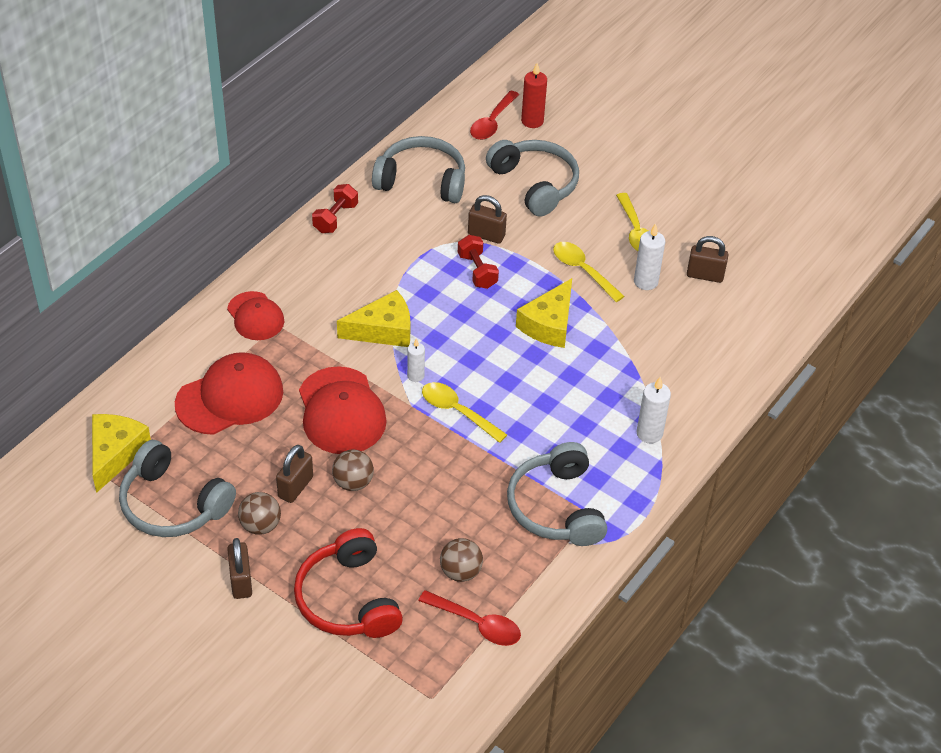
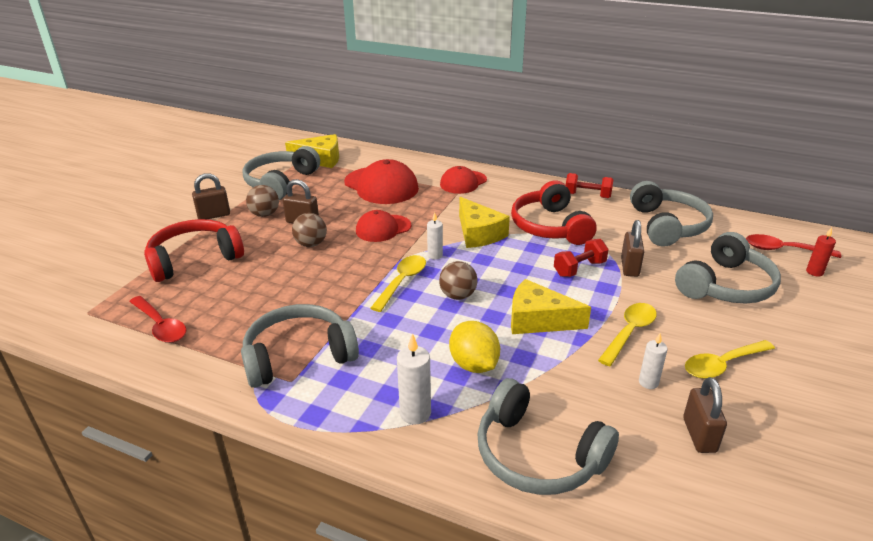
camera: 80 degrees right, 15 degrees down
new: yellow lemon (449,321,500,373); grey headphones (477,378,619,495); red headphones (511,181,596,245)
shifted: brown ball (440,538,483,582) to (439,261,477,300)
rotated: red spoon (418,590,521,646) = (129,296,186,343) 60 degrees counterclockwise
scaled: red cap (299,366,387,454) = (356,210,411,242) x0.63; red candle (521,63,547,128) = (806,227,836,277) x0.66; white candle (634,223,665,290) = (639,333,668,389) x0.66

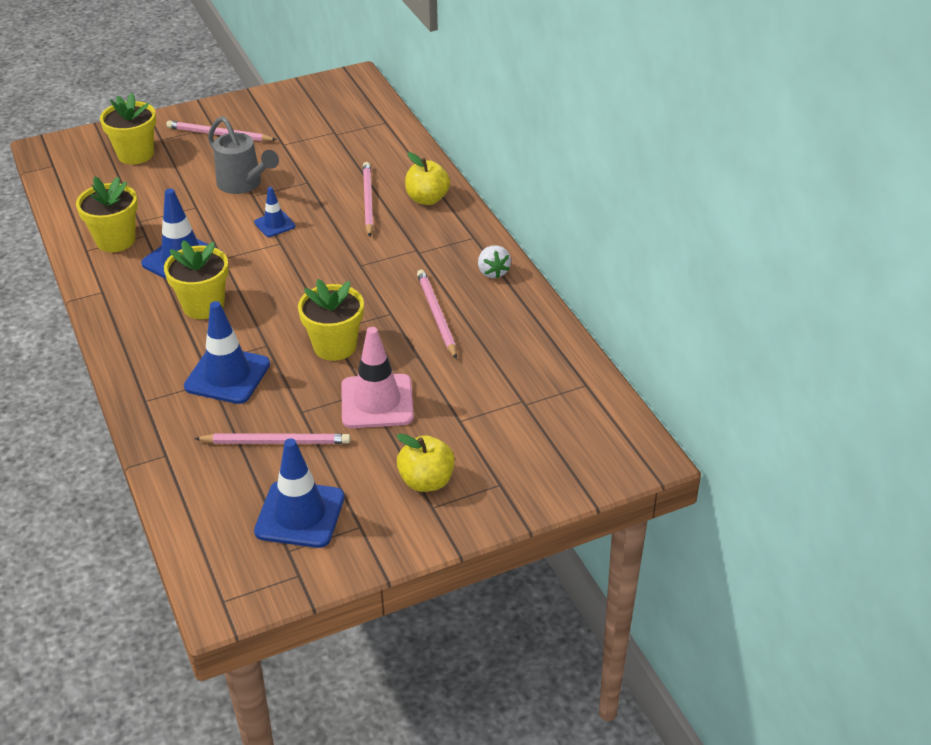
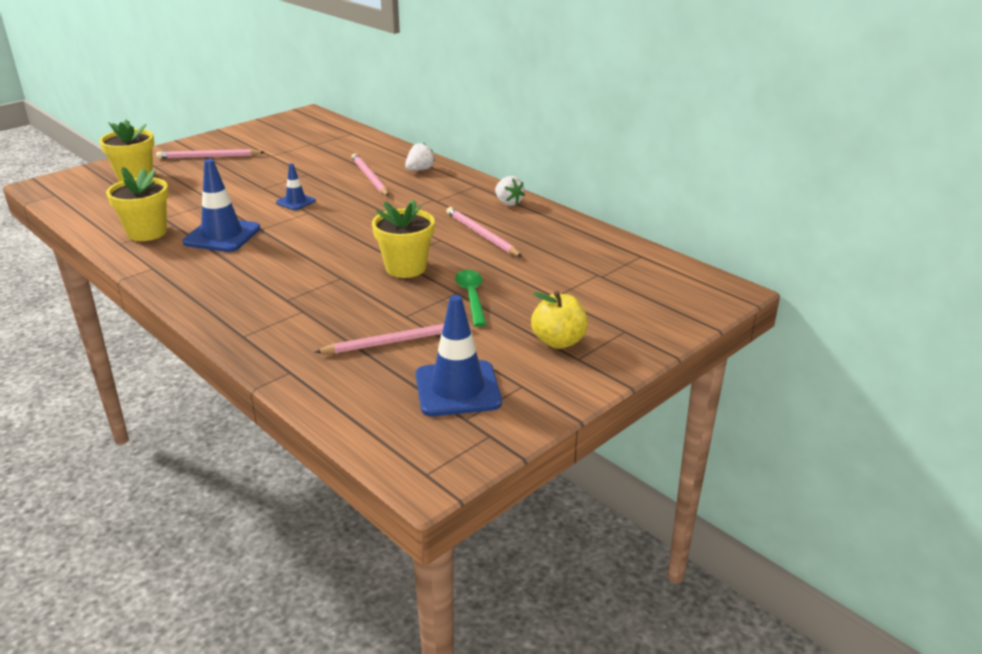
camera: 20 degrees left, 10 degrees down
gone: yellow flower pot (164,240,229,319); blue traffic cone (184,301,270,404); grey watering can (208,116,279,194)
swapped: pink traffic cone (341,327,414,428) to green spoon (455,270,486,327); yellow apple (405,152,450,205) to white strawberry (405,143,435,171)

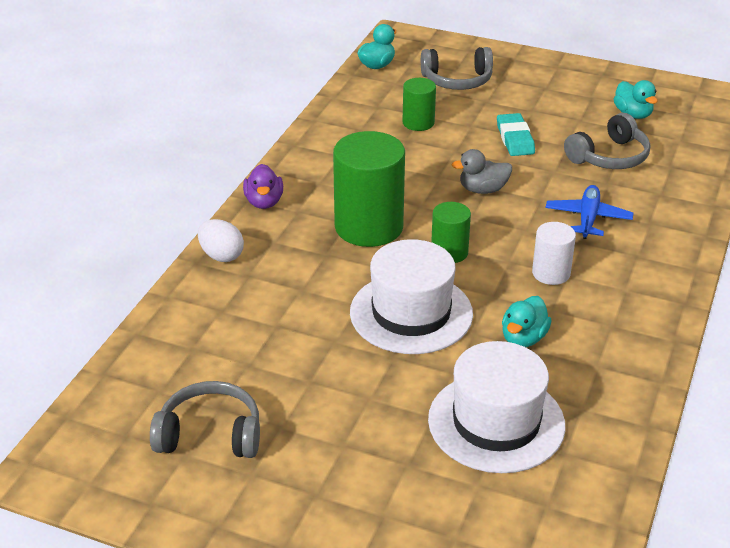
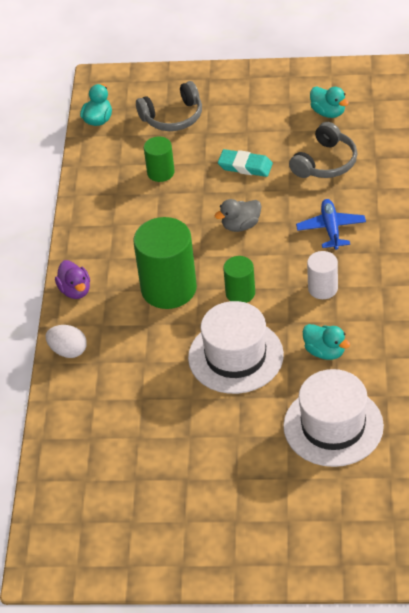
camera: 15 degrees left, 10 degrees up
gone: grey headphones (150,381,260,458)
rotated: turquoise eraser (497,113,535,156) = (218,149,273,177) 45 degrees counterclockwise; turquoise duck (502,296,551,347) = (303,324,350,360) 60 degrees counterclockwise

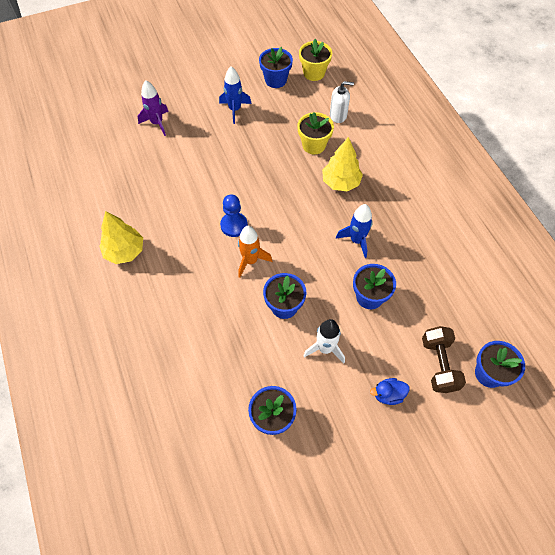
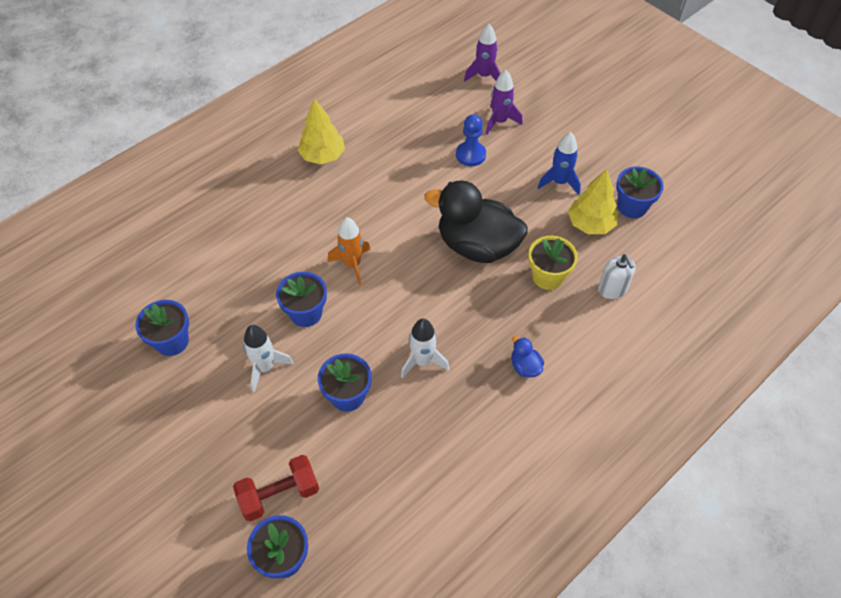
camera: 70 degrees right, 5 degrees down
gone: yellow flower pot (299,39,332,81)
new: black duck (424,180,528,263); purple rocket (464,24,501,82)
shifted: blue pawn (220,194,248,237) to (456,114,486,166); yellow tree (322,137,363,191) to (568,169,618,234); blue duck (370,378,410,405) to (512,336,544,378)
repainted: blue rocket (336,204,373,258) to white rocket (401,318,449,378); brown dumbbell (422,326,466,393) to red dumbbell (233,455,319,521)

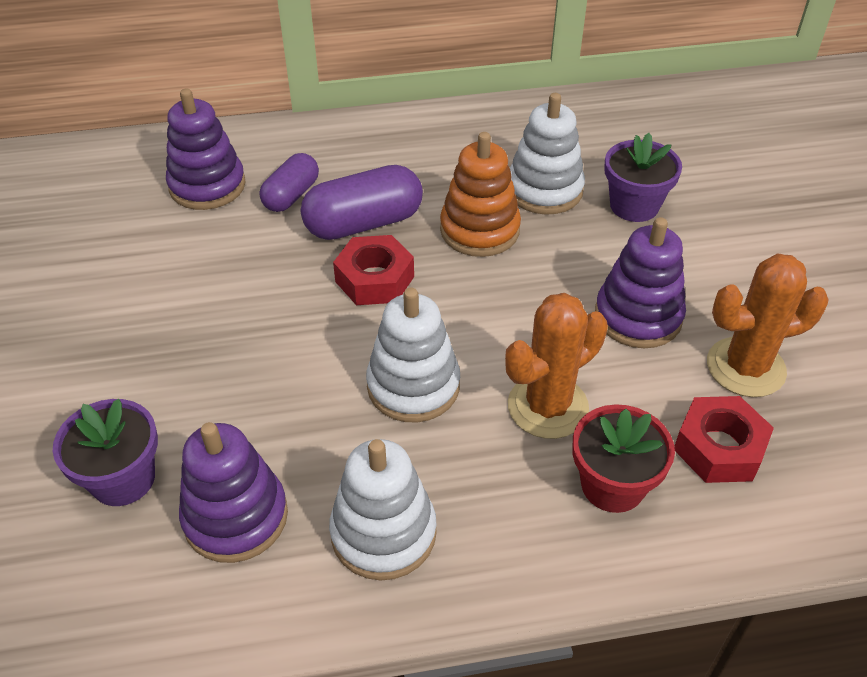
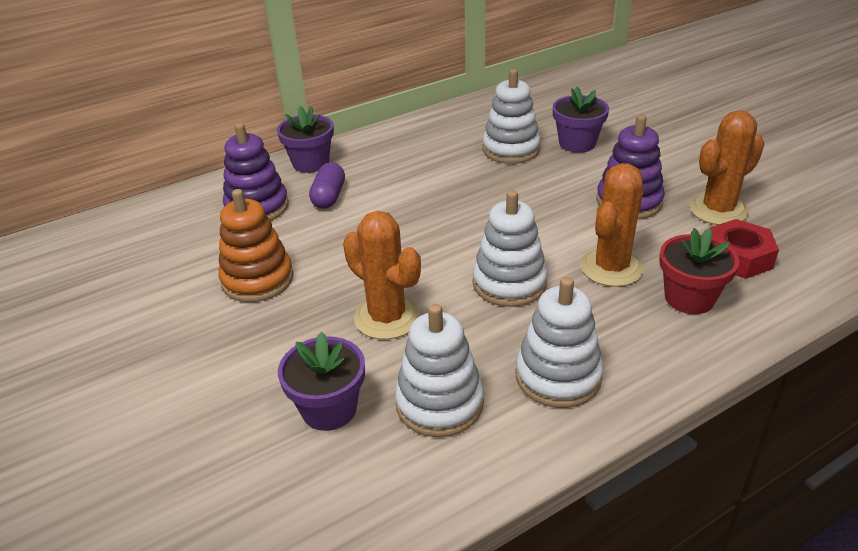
camera: 20 degrees left, 10 degrees down
gone: purple capsule (301,165,423,240); red nut (333,235,414,305)
new: purple flower pot (277,106,334,173); orange cactus (343,211,421,340)
shifted: orange stacking toy (440,132,521,257) to (218,189,294,302)
repainted: purple stacking toy (179,422,288,563) to white stacking toy (395,304,484,437)

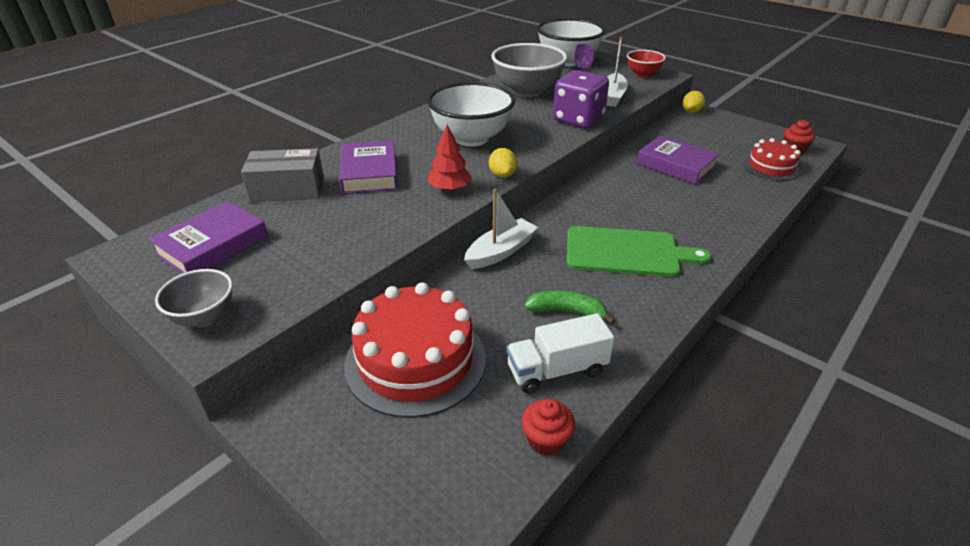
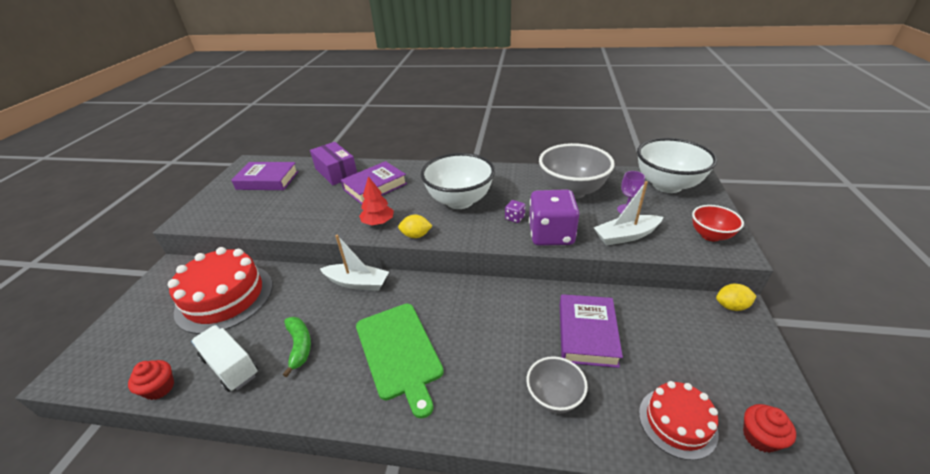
camera: 60 degrees right, 0 degrees up
new: purple dice (505,200,526,223)
shifted: grey bowl (155,269,233,327) to (526,356,588,414)
repainted: grey box (241,148,324,202) to purple box (310,142,357,185)
rotated: yellow lemon (489,148,517,178) = (398,215,432,238) 45 degrees clockwise

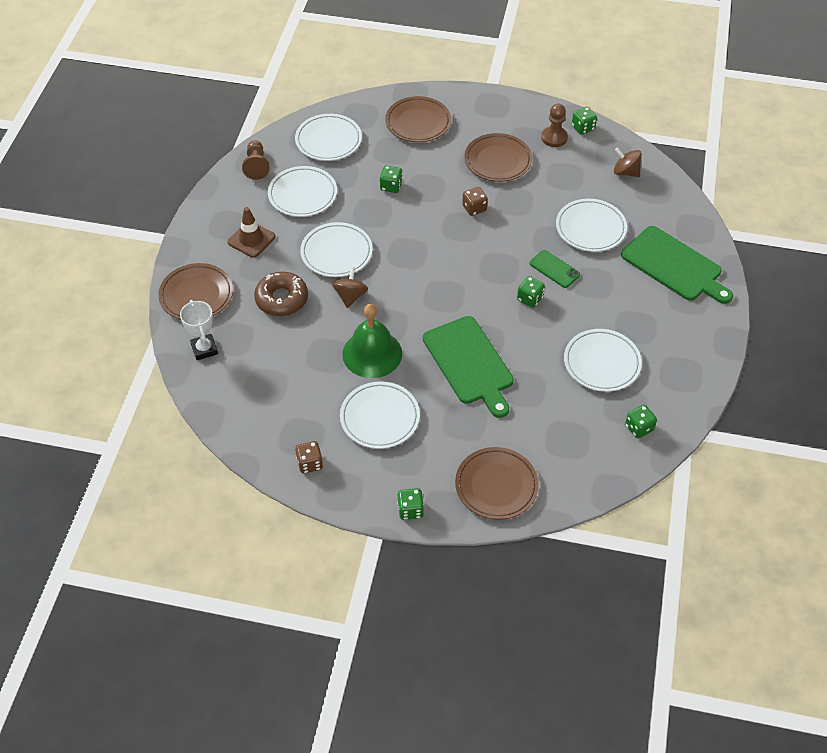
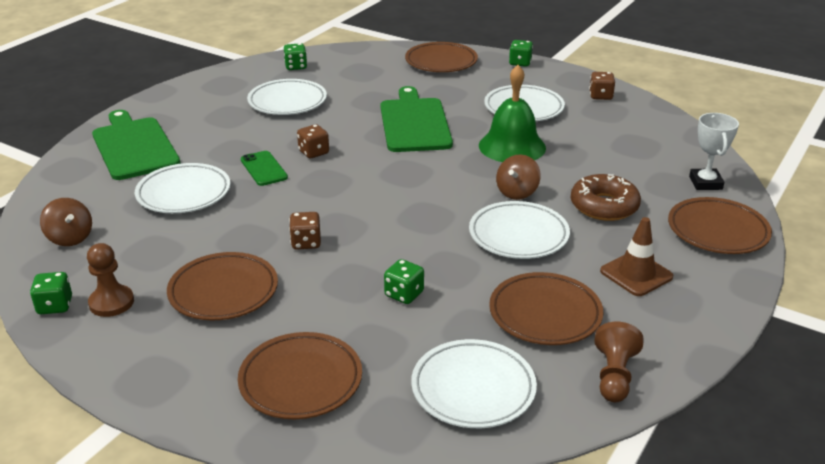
camera: 160 degrees left, 20 degrees down
repainted: white plate (268,166,337,217) to brown plate (489,272,603,345); green dice (517,276,545,308) to brown dice (297,124,329,158)

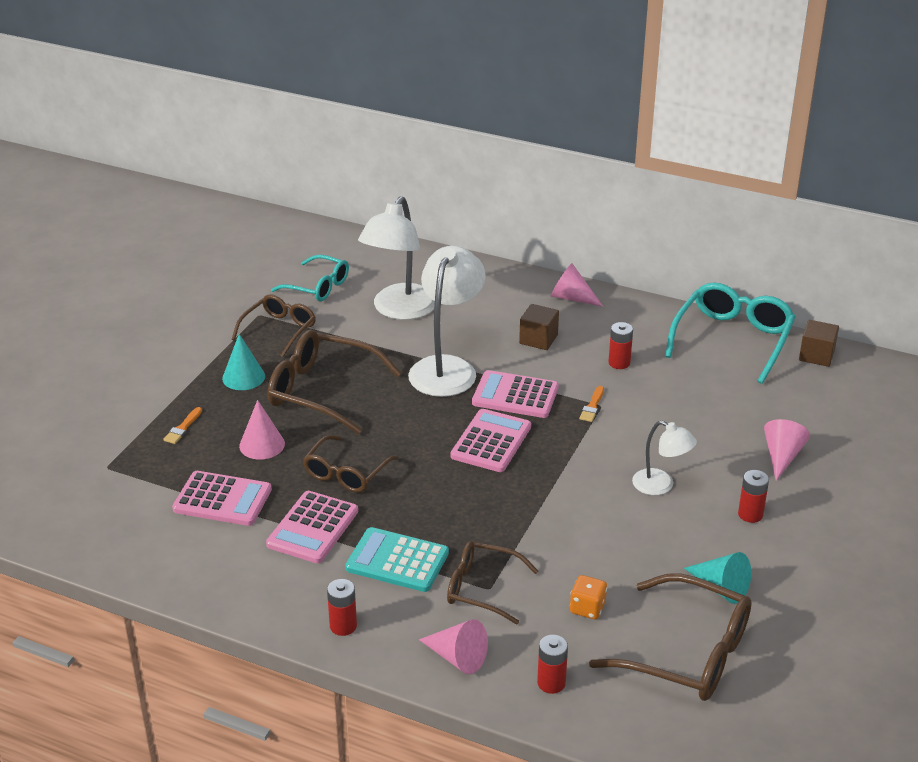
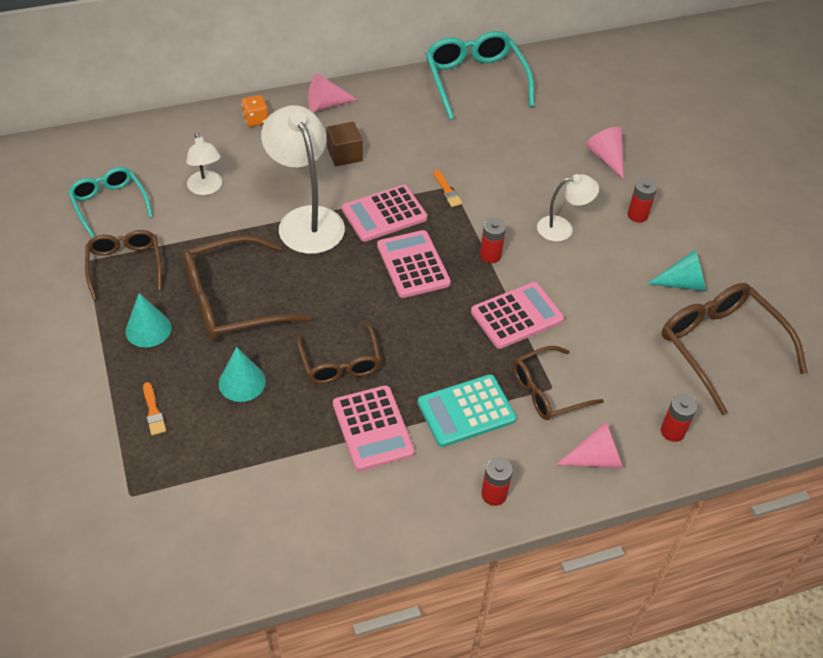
camera: 45 degrees left, 15 degrees up
gone: brown cube (799,320,839,367)
shifted: pink calculator (172,471,272,526) to (471,282,564,349); orange dice (570,575,607,619) to (241,95,269,127); red battery (608,322,633,369) to (480,218,506,263)
repainted: pink cone (239,400,285,460) to turquoise cone (219,347,266,402)
rotated: turquoise glasses (271,254,349,301) = (68,167,153,238) 105 degrees counterclockwise; brown glasses (589,573,752,701) = (662,283,808,415) 105 degrees counterclockwise
scaled: white lamp (358,196,435,320) = (186,132,222,195) x0.55

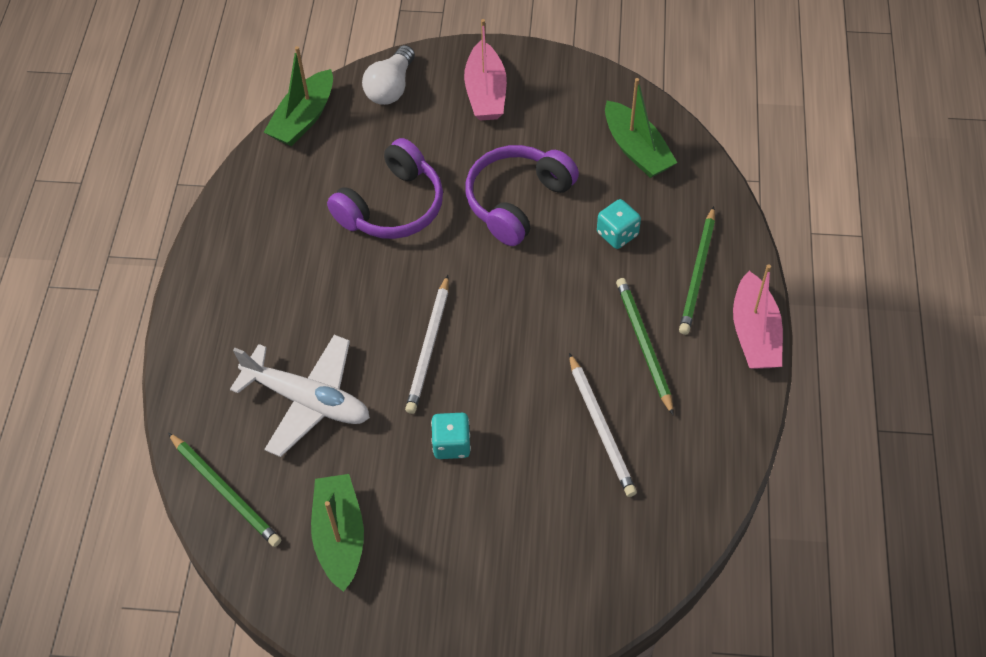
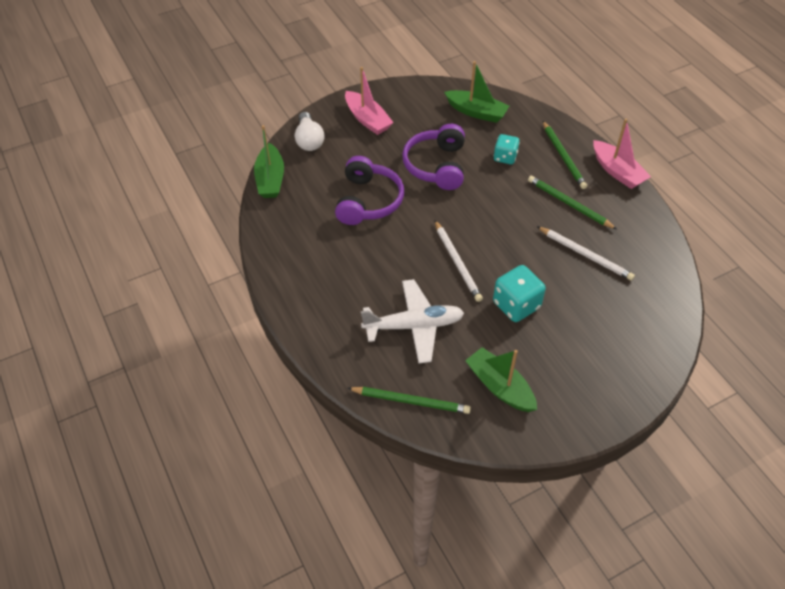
camera: 35 degrees left, 5 degrees down
scaled: turquoise dice (431,413,471,459) = (493,265,546,322) x1.55

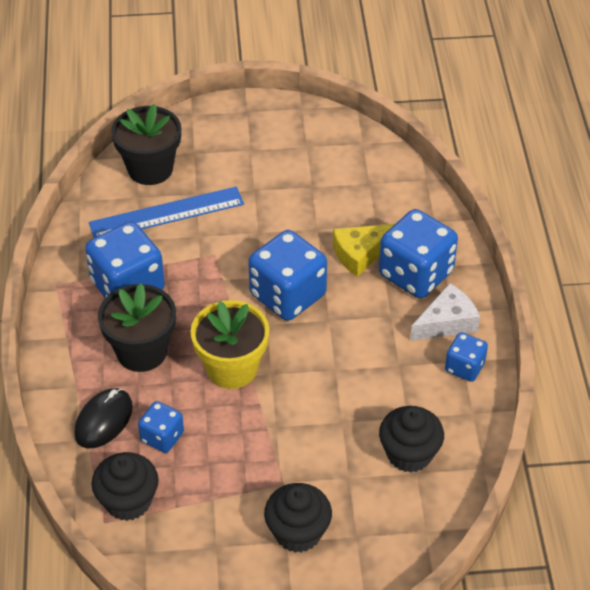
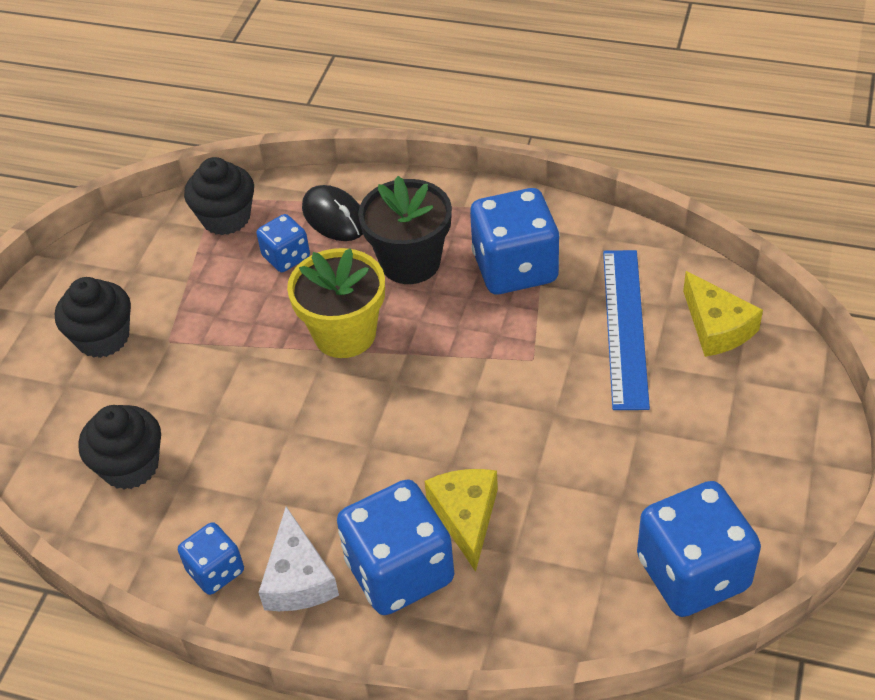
camera: 115 degrees right, 0 degrees up
shifted: blue dice (248,230,327,321) to (637,481,761,617)
swapped: black flower pot (111,104,181,185) to yellow cheese (683,271,763,357)

